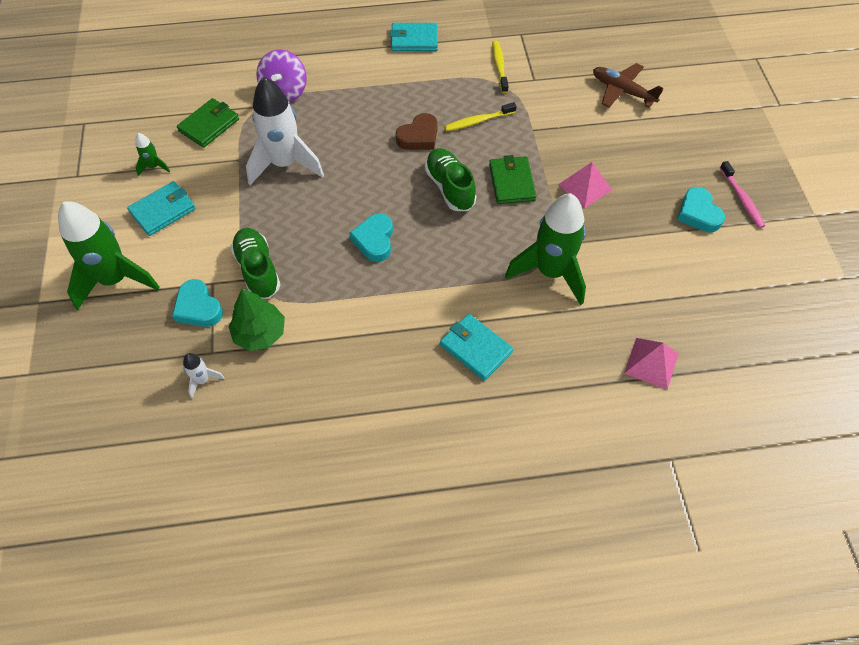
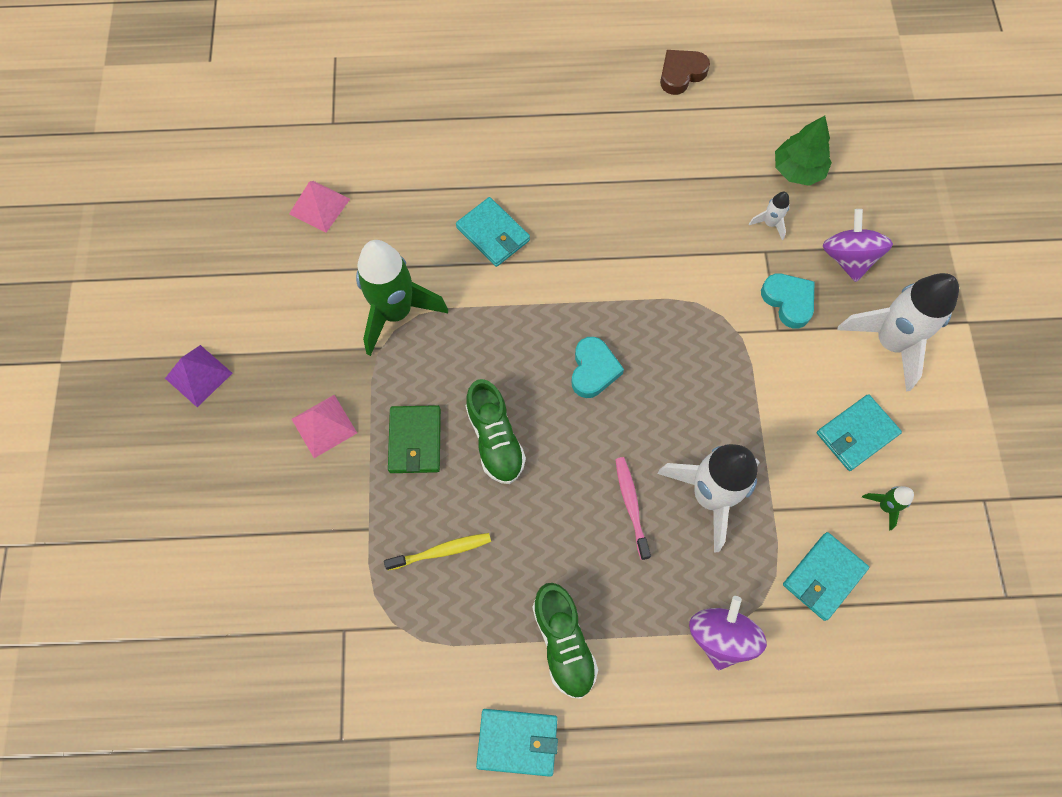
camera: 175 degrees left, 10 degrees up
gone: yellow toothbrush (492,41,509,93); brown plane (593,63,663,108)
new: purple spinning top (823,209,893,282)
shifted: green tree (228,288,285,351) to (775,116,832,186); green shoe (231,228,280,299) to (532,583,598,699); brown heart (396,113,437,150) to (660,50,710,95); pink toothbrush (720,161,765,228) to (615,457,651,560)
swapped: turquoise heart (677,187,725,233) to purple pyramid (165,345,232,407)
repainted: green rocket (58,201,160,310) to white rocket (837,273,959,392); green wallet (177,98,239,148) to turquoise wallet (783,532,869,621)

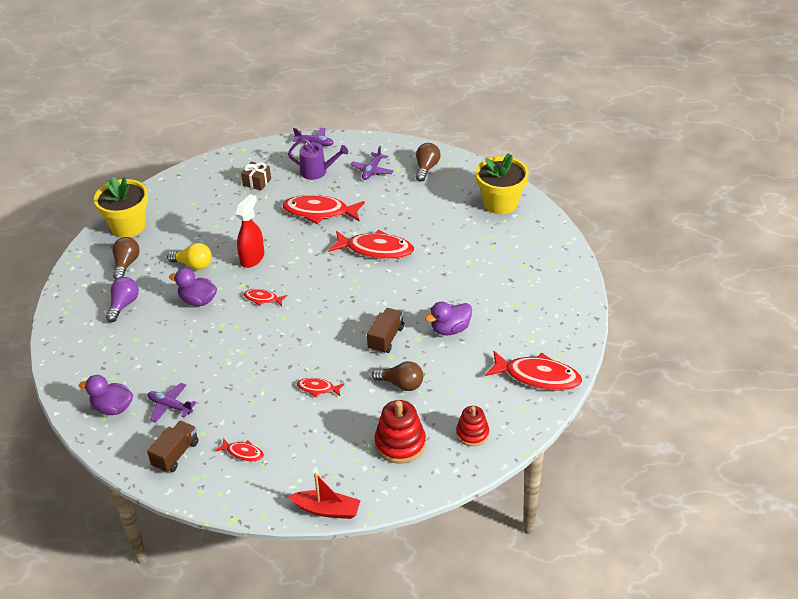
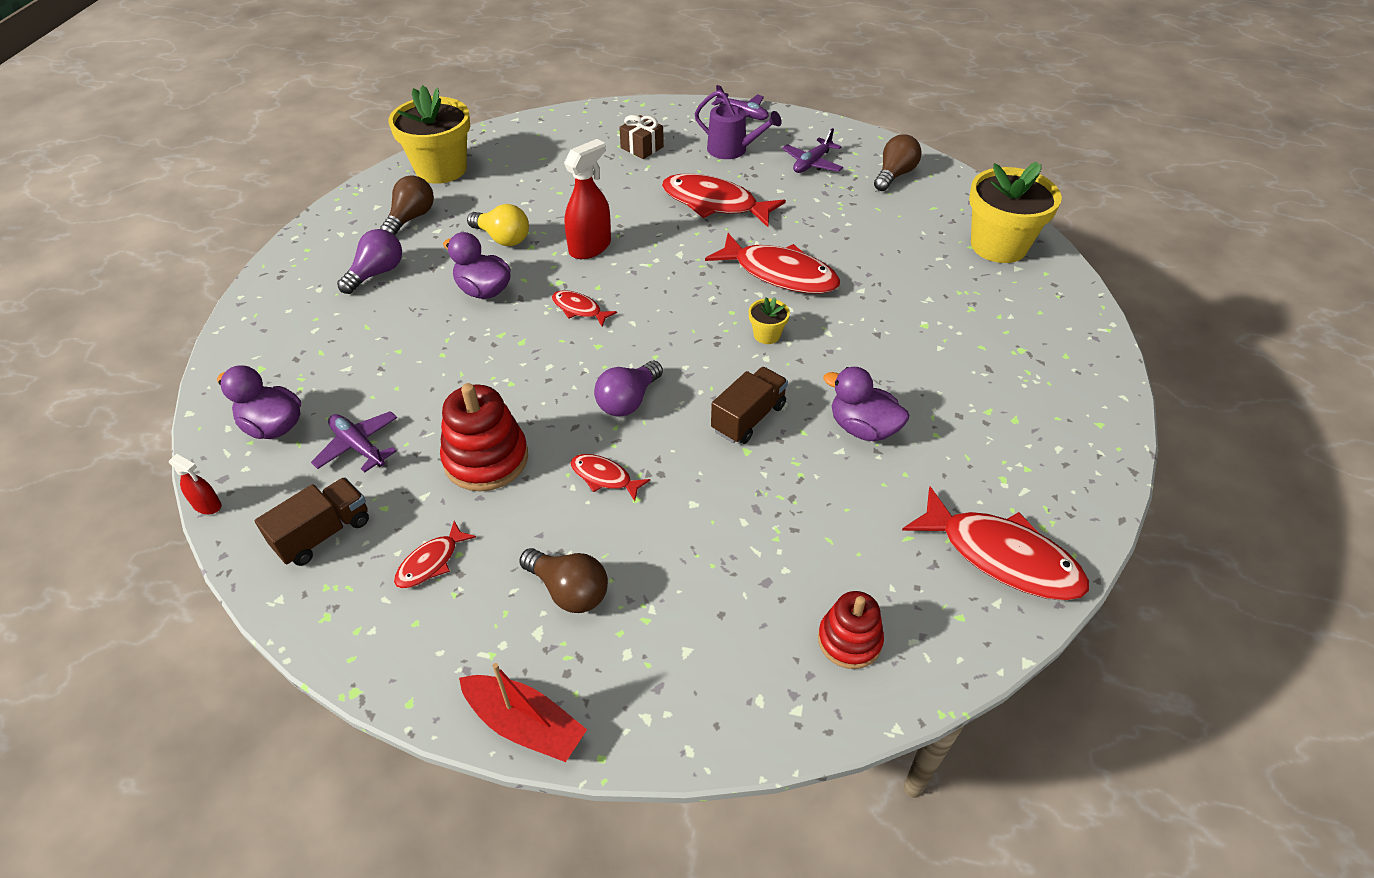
camera: 15 degrees right, 5 degrees up
new: red spray bottle (169,454,222,514); purple light bulb (594,361,663,417); yellow flower pot (749,297,790,344)
shifted: brown light bulb (372,361,423,391) to (519,548,608,613); red stacking toy (374,400,426,464) to (440,383,528,491)
rotated: red fish (215,438,264,461) = (394,521,476,588) 90 degrees clockwise; purple duck (425,302,472,335) = (823,367,909,442) 45 degrees clockwise

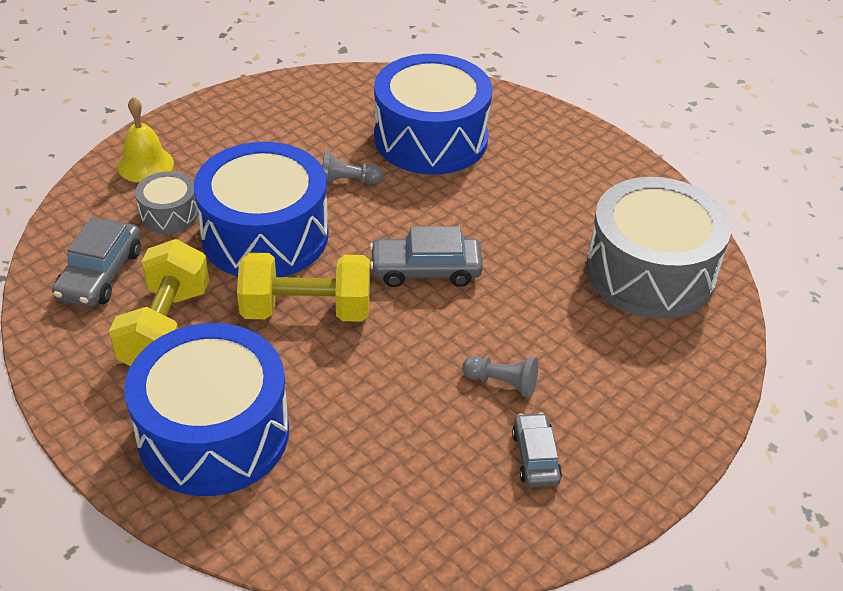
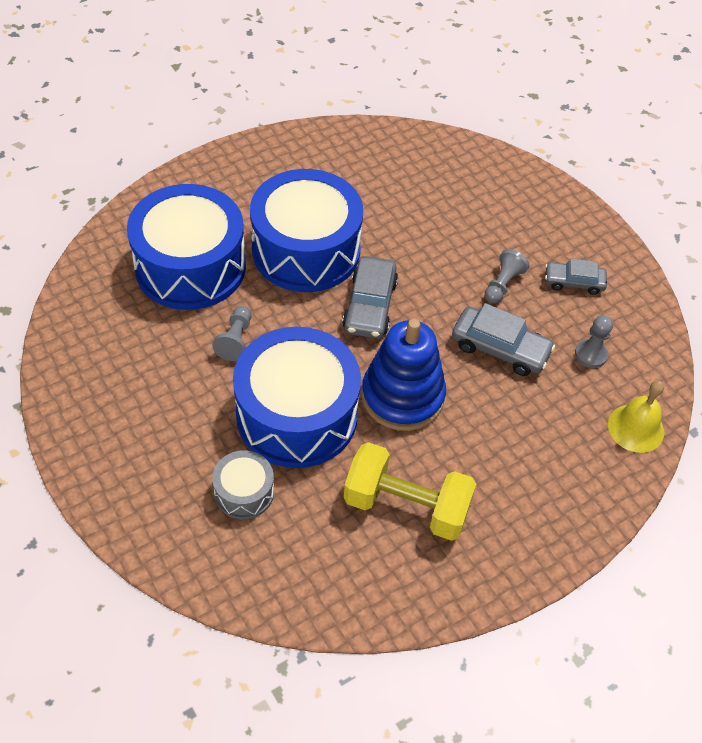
camera: 80 degrees left, 10 degrees up
gone: grey drum (586,177,731,319)
new: grey pawn (575,315,613,368)
shifted: grey car (52,217,141,307) to (452,303,555,376); yellow bell (117,97,174,182) to (608,381,664,453); blue drum (124,323,289,496) to (250,169,363,292)
swapped: yellow dumbbell (237,252,370,322) to blue stacking toy (362,319,446,431)

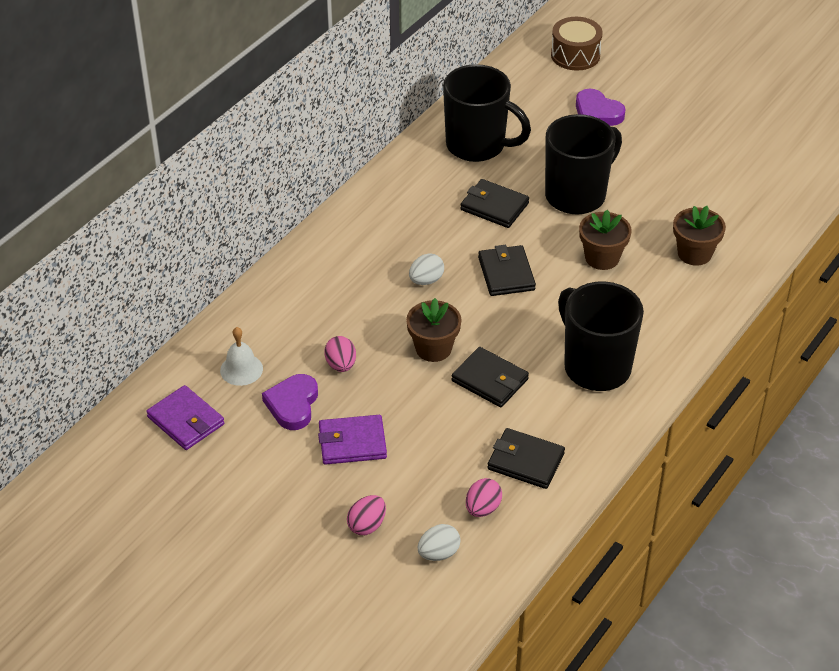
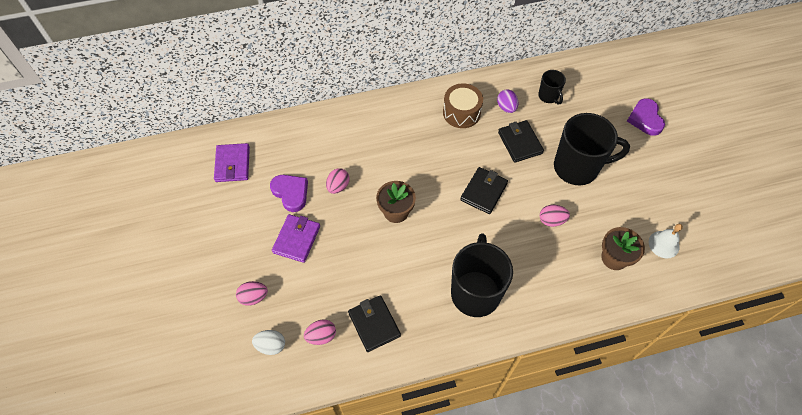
camera: 40 degrees right, 15 degrees up
gone: white egg (409,253,444,285); black wallet (451,347,529,407)
new: purple egg (497,89,518,113)
shifted: white bell (220,327,263,386) to (649,224,683,259); brown drum (551,17,603,71) to (443,83,483,128)
swapped: brown flower pot (579,210,632,270) to pink egg (540,205,570,227)
rotated: purple heart (262,374,318,430) = (270,175,308,212) 90 degrees clockwise; purple wallet (318,415,387,465) = (272,214,320,263) 75 degrees clockwise
scaled: black mug (443,64,531,162) = (538,70,566,105) x0.49

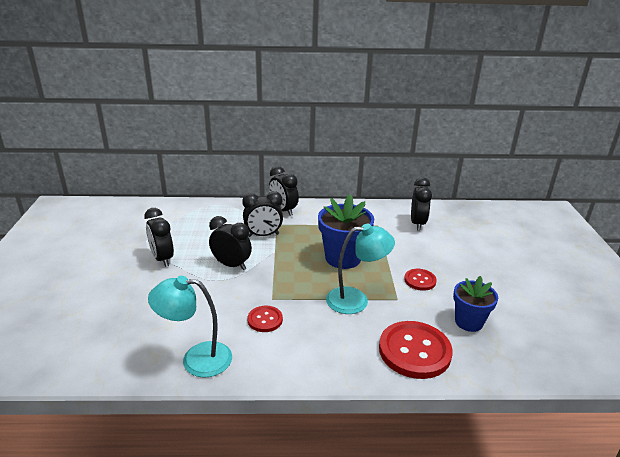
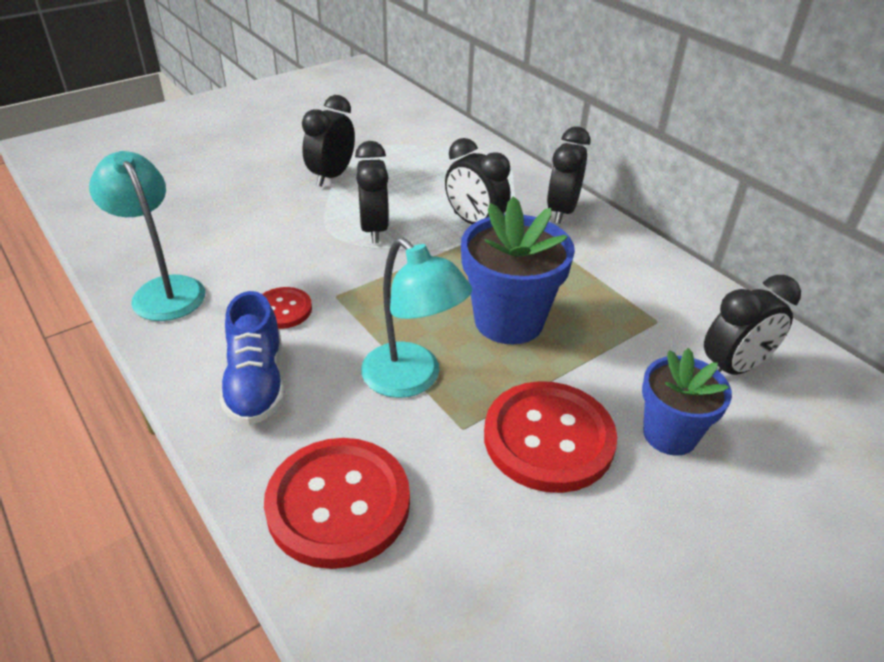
camera: 55 degrees right, 10 degrees up
new: blue shoe (220,291,285,425)
shifted: blue flower pot (453,276,498,332) to (642,348,732,456)
scaled: red button (404,269,437,291) = (484,381,617,493) x1.92

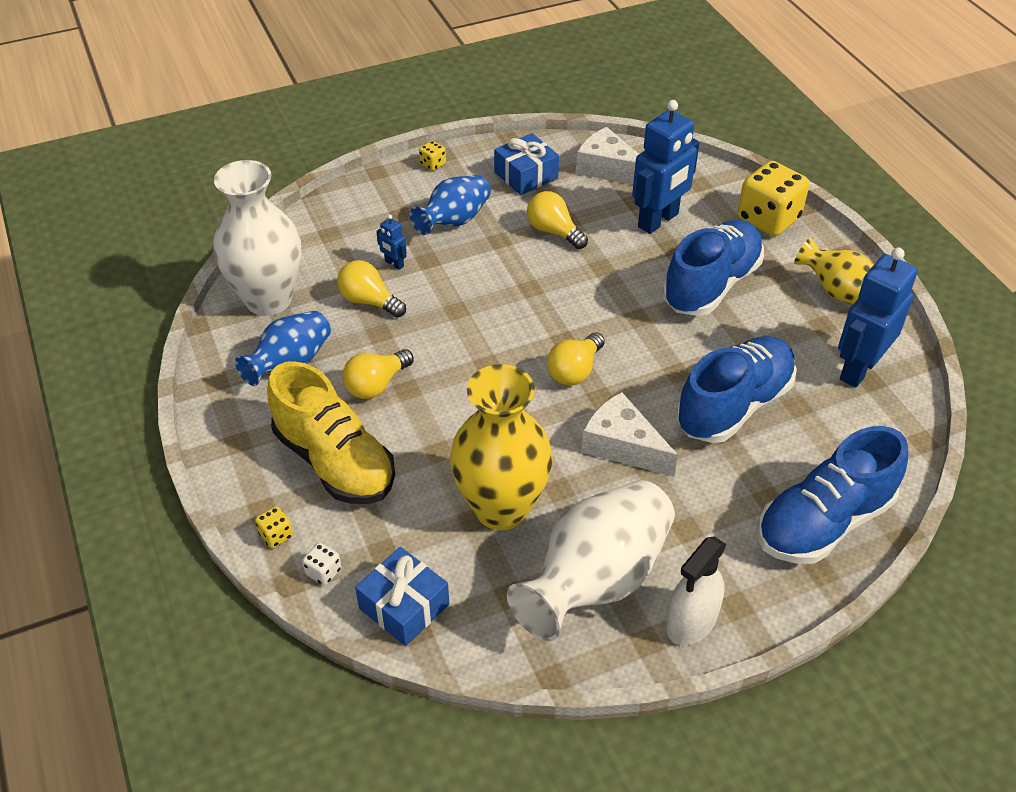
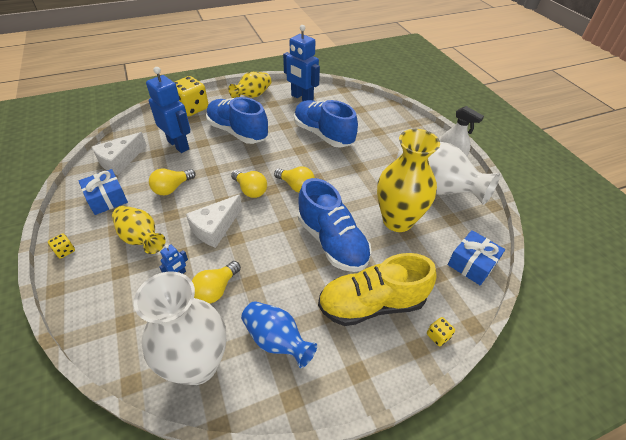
camera: 90 degrees left, 0 degrees up
gone: white dice (302,543,341,585)
shifted: yellow light bulb (343,349,414,399) to (231,170,267,198); white cheese (582,392,678,476) to (186,194,242,248); blue shoe (758,426,908,564) to (298,178,371,272)
repainted: blue vase (410,175,491,235) to yellow vase (112,206,166,254)
rotated: yellow shoe (267,361,395,504) = (318,253,437,326) 150 degrees counterclockwise

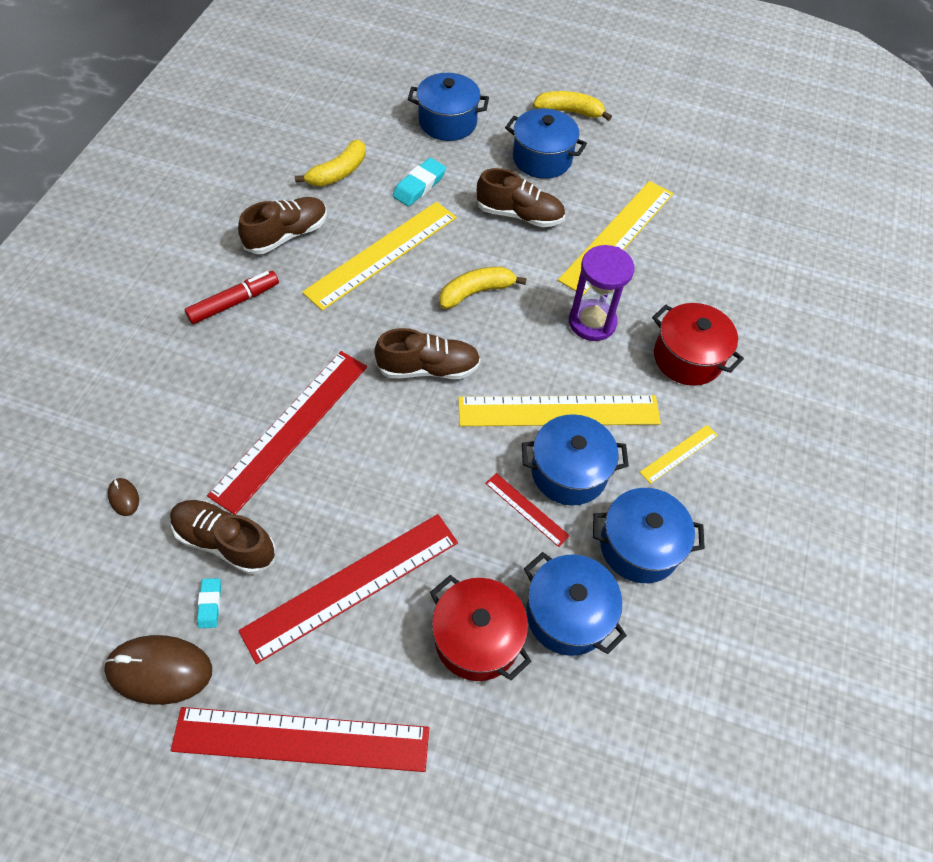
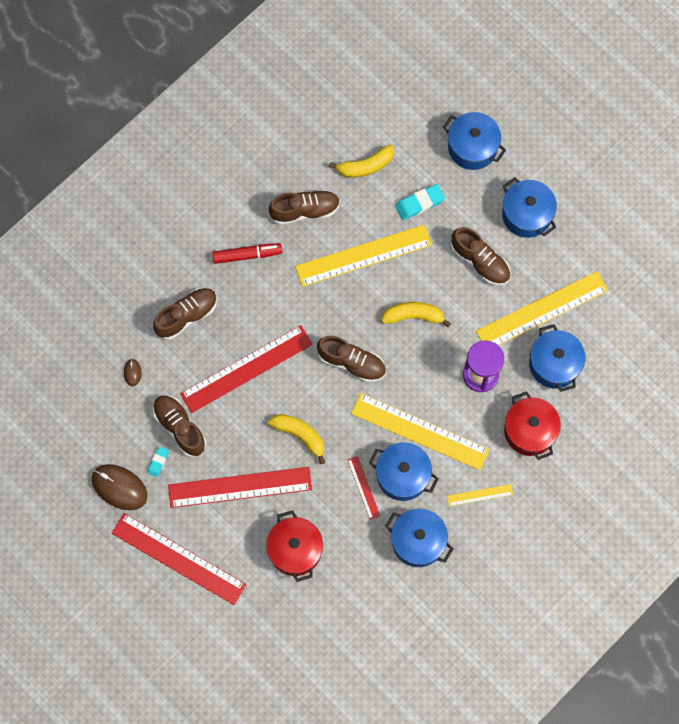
camera: 30 degrees right, 15 degrees up
new: brown shoe (153,288,217,340)
shifted: blue pot (524,552,627,656) to (529,324,586,392); yellow banana (533,91,612,121) to (268,414,325,464)

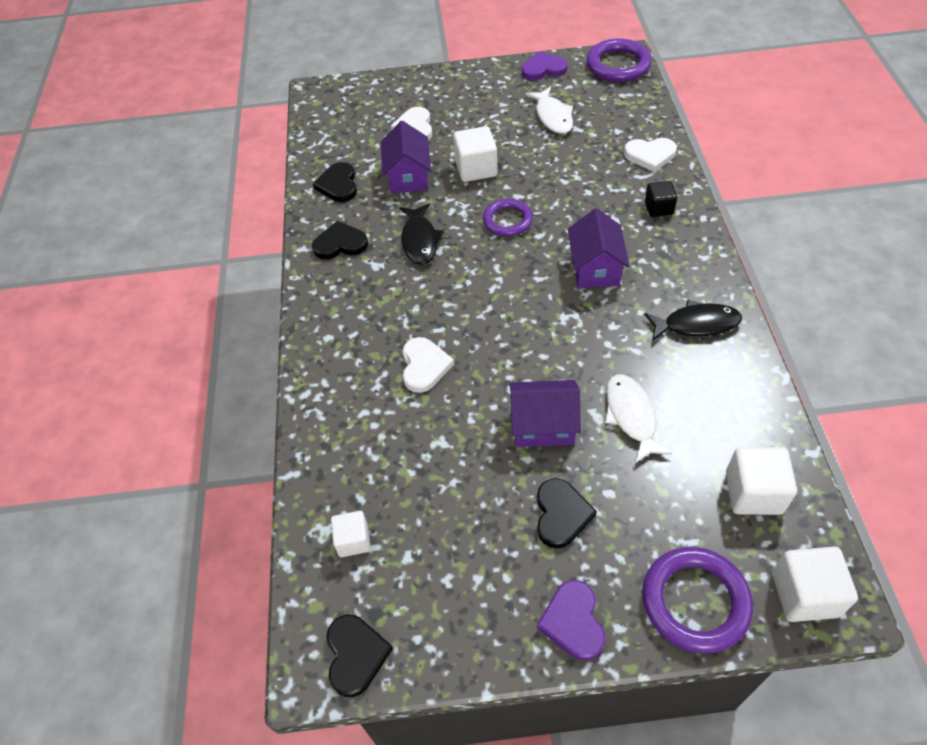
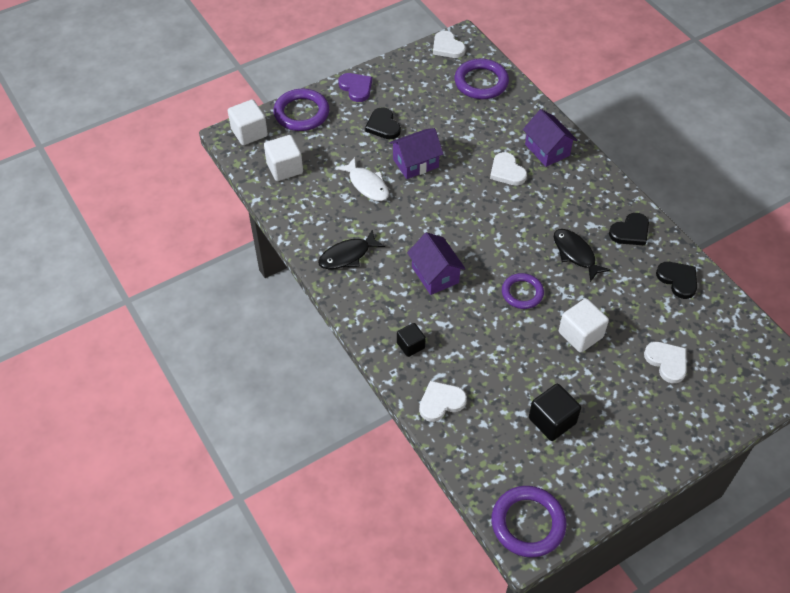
camera: 150 degrees right, 0 degrees up
gone: purple heart (522,51,568,80)
shifted: purple house (381,121,431,194) to (523,109,578,167)
swapped: white cube (331,511,371,557) to purple ring (454,59,509,99); white fish (526,87,573,134) to black cube (529,384,581,441)
repainted: black heart (326,615,393,697) to white heart (433,31,466,58)

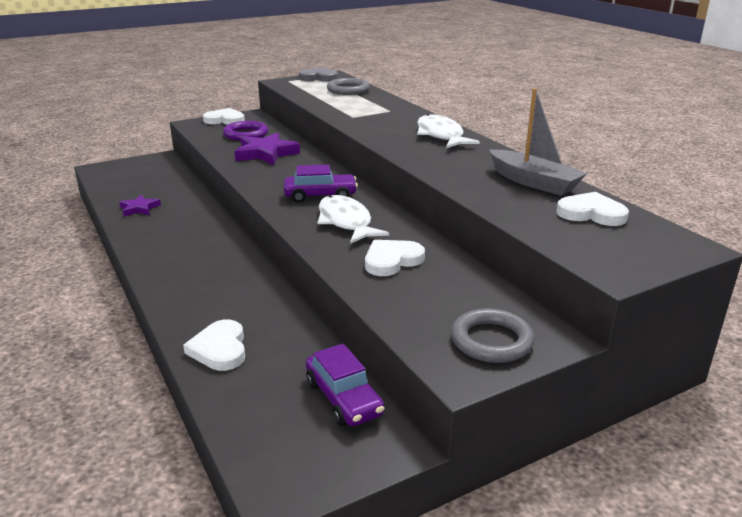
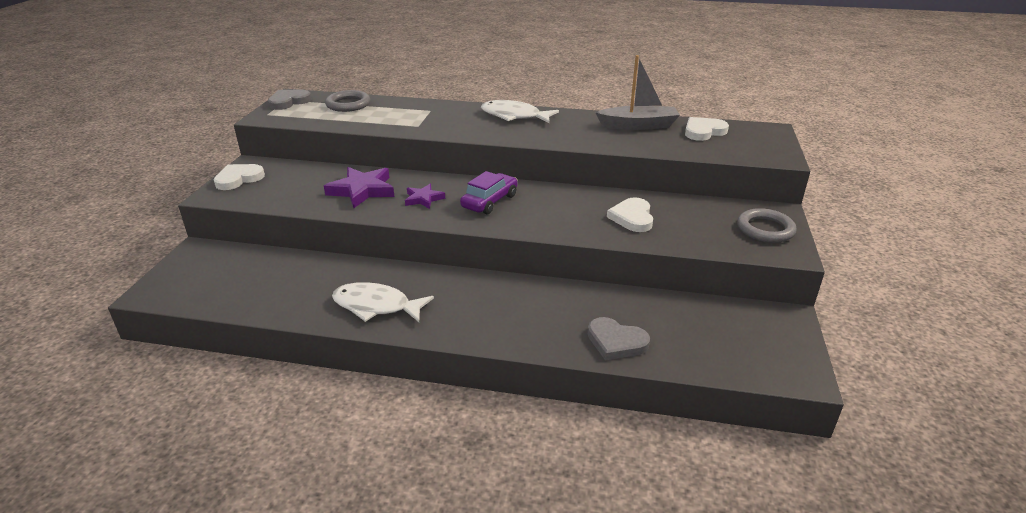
camera: 50 degrees left, 5 degrees up
gone: purple ring (223,121,268,141); purple car (306,344,385,426)
shifted: purple star (119,195,161,216) to (405,184,445,209); white fish (317,195,389,244) to (332,282,434,322)
repainted: white heart (183,319,245,371) to grey heart (588,317,650,360)

